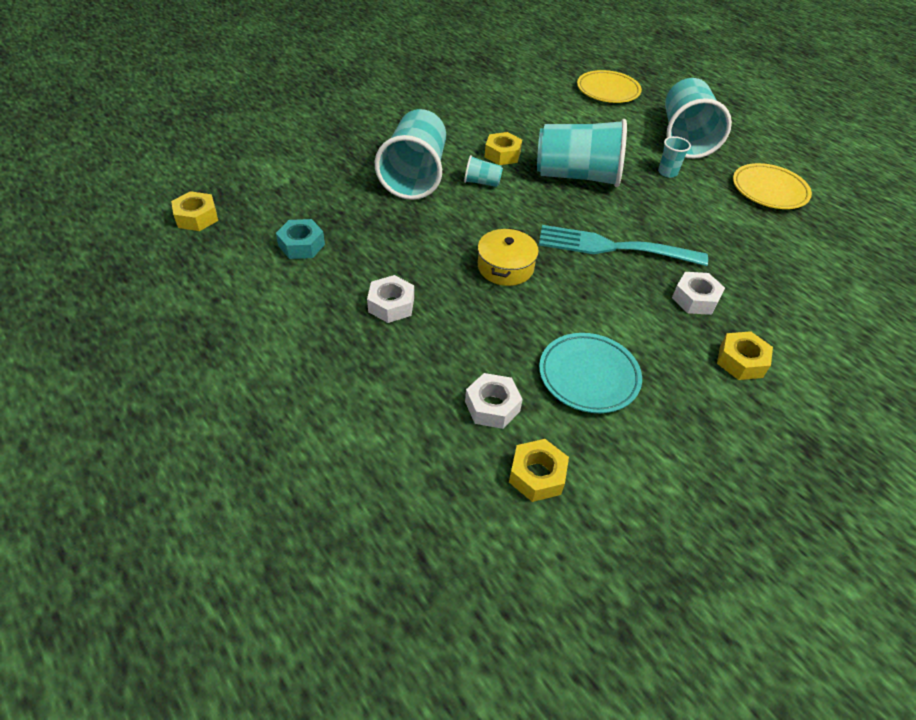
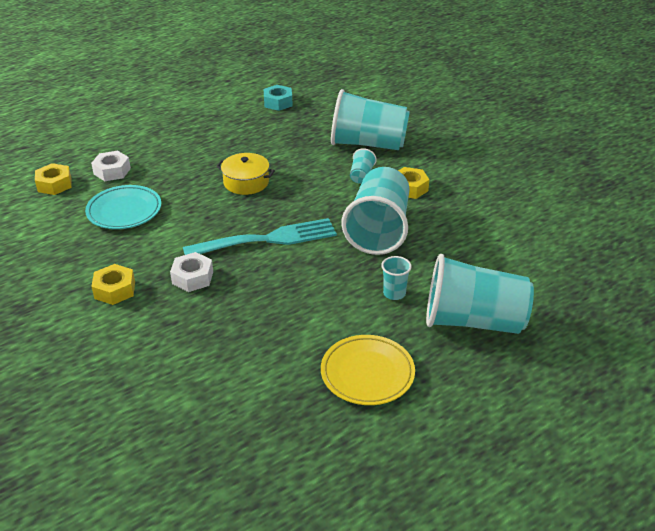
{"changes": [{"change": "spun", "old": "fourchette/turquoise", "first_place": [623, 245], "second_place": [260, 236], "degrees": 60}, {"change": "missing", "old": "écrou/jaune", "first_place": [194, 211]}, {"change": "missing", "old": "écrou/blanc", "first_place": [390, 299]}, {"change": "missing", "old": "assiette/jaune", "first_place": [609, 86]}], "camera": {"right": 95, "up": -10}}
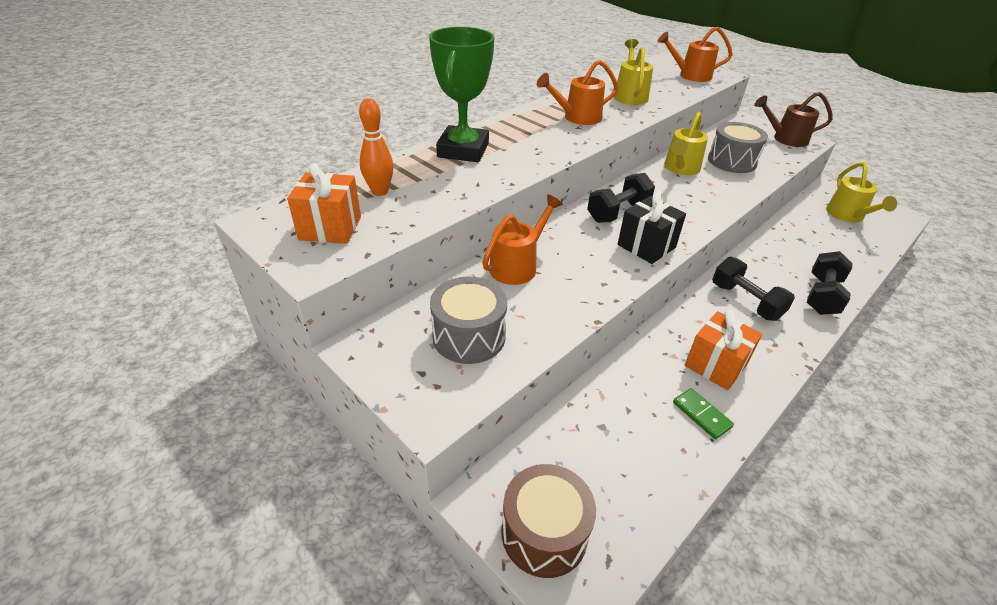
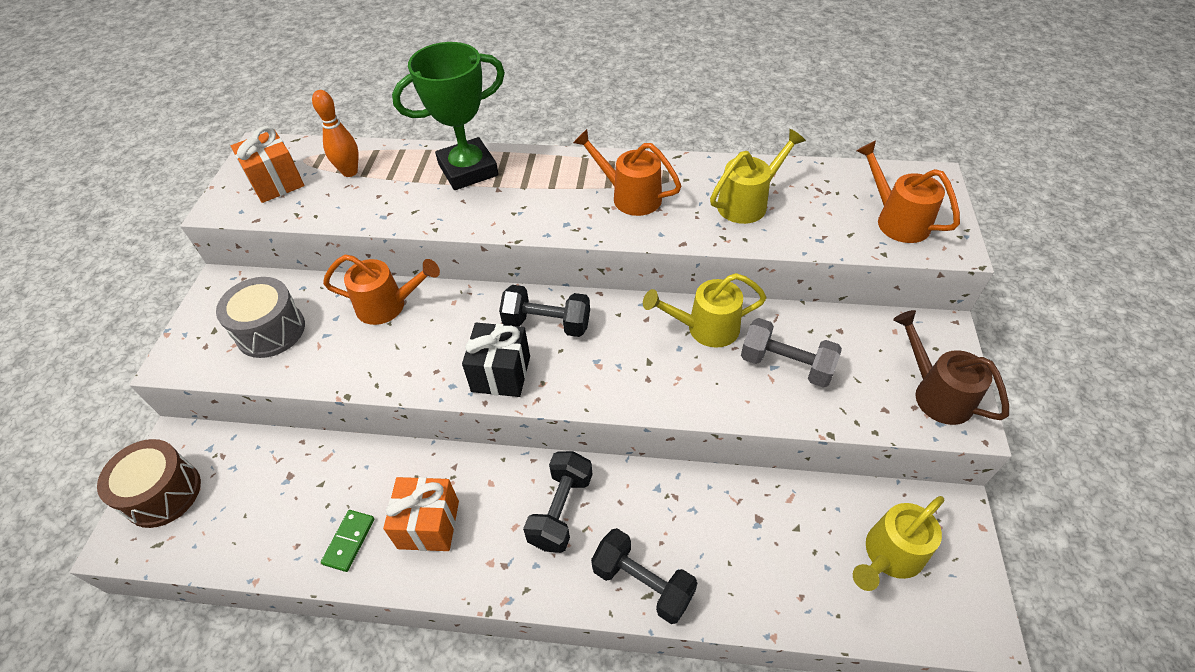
{"changes": [{"change": "spun", "old": "haltère/noir", "first_place": [830, 283], "second_place": [644, 576], "degrees": 45}, {"change": "exchanged", "old": "tambour/gris", "new": "haltère/gris", "first_place": [738, 147], "second_place": [791, 353]}], "camera": {"right": 55, "up": 10}}
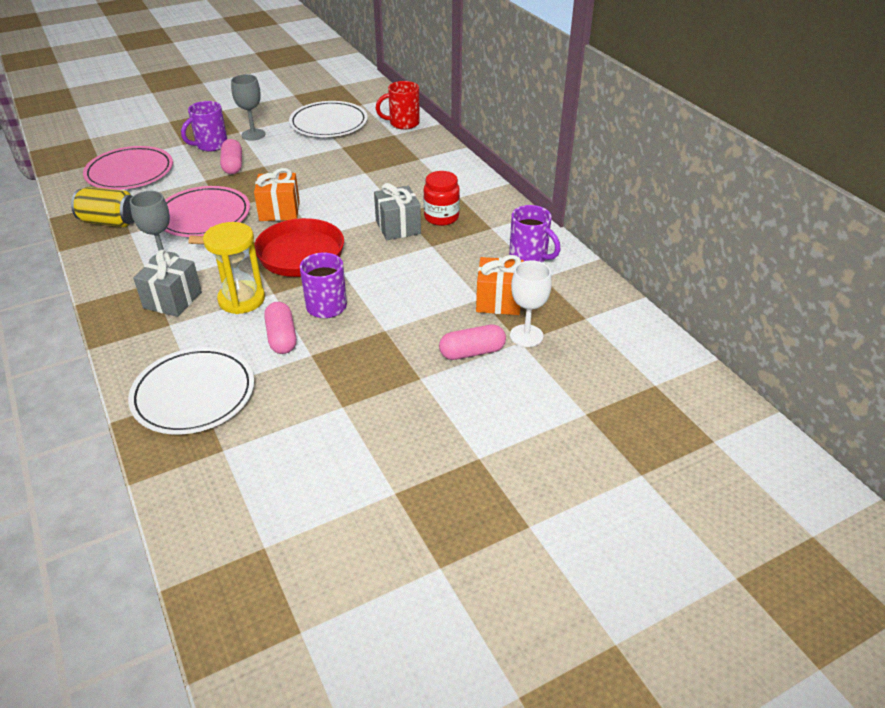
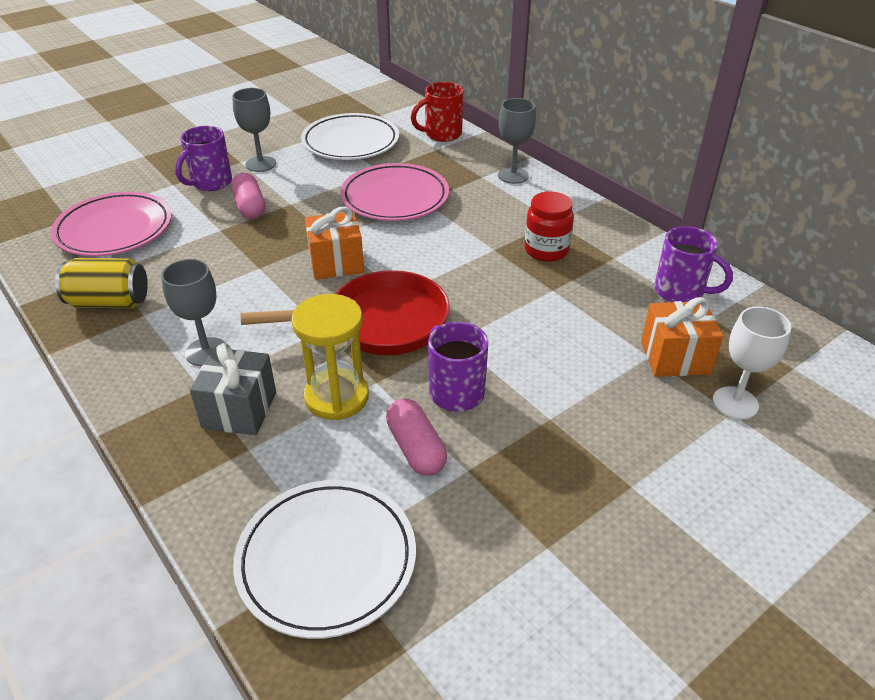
{"changes": [{"change": "relocated", "old": "assiette/rose", "first_place": [207, 211], "second_place": [394, 192]}, {"change": "appeared", "new": "verre à pied/gris", "second_place": [517, 141]}, {"change": "missing", "old": "cadeau/gris", "first_place": [397, 211]}, {"change": "missing", "old": "gélule/rose", "first_place": [472, 342]}], "camera": {"right": -10, "up": 0}}
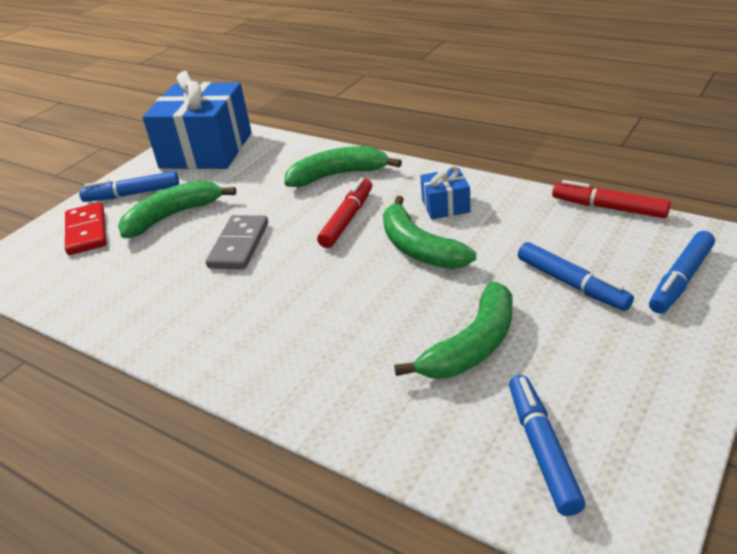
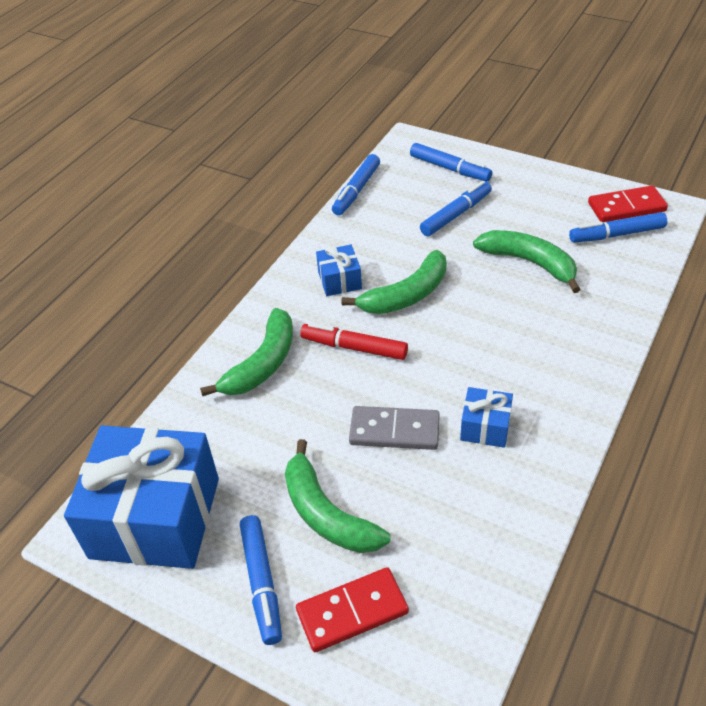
{"changes": [{"change": "spun", "old": "banane/vert", "first_place": [343, 166], "second_place": [246, 352], "degrees": -135}, {"change": "colour", "old": "feutre/rouge", "new": "feutre/bleu", "first_place": [611, 199], "second_place": [356, 185]}, {"change": "appeared", "new": "cadeau/bleu", "second_place": [486, 417]}, {"change": "appeared", "new": "domino/rouge", "second_place": [628, 203]}], "camera": {"right": -95, "up": 10}}
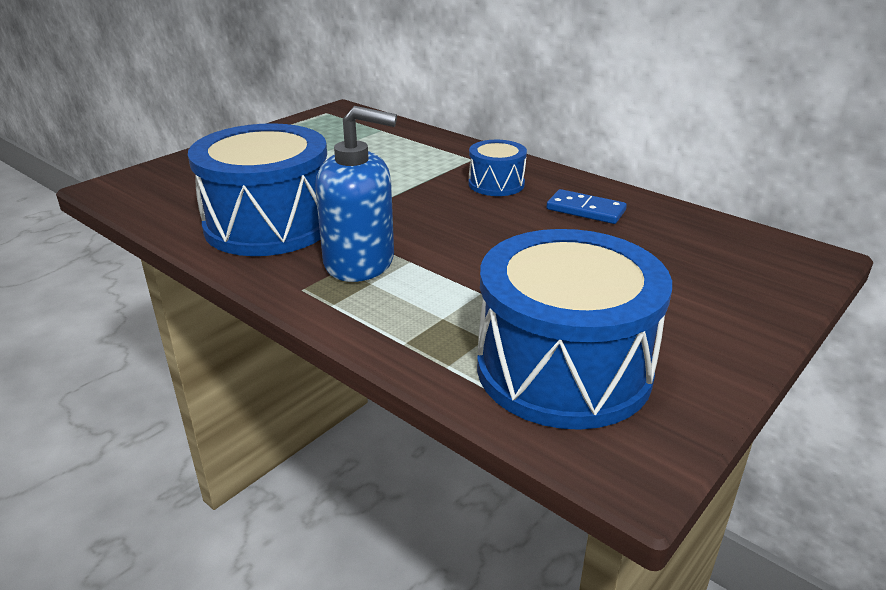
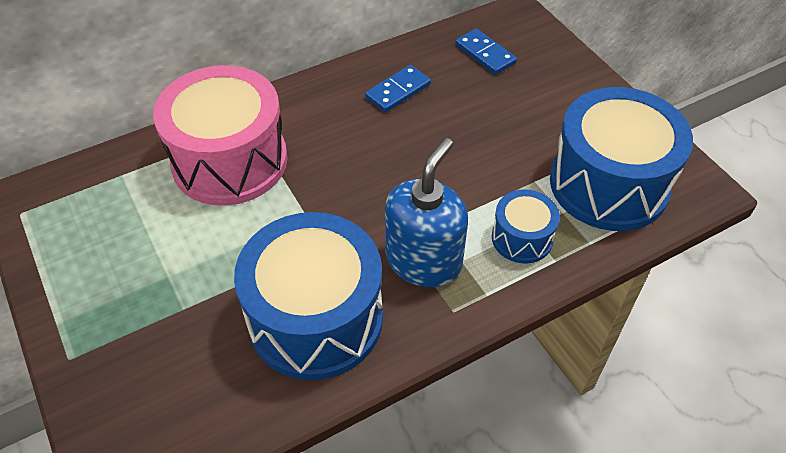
{"changes": [{"change": "appeared", "new": "tambour/rose", "second_place": [220, 135]}, {"change": "appeared", "new": "domino/bleu", "second_place": [486, 51]}, {"change": "relocated", "old": "tambour/bleu", "first_place": [498, 168], "second_place": [526, 226]}], "camera": {"right": -70, "up": 20}}
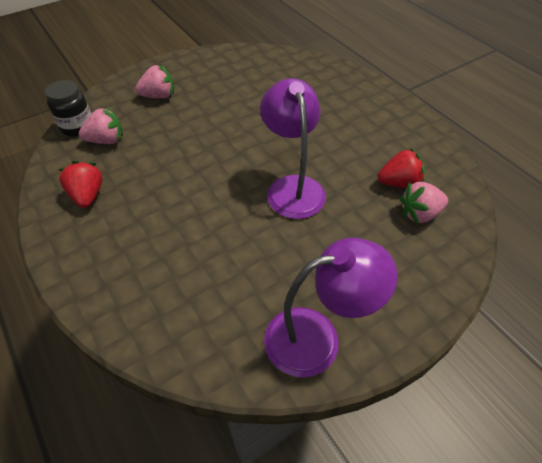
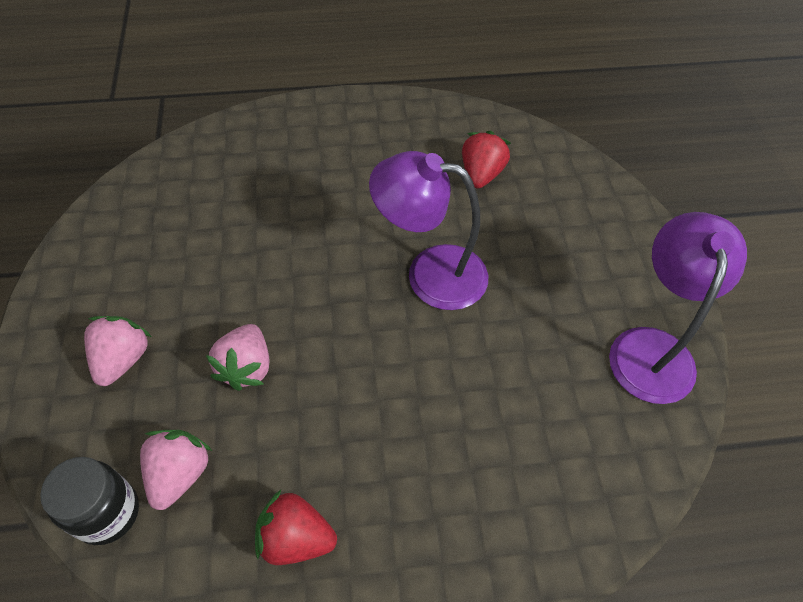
{"changes": [{"change": "relocated", "old": "fraise/rose", "first_place": [424, 203], "second_place": [238, 357]}], "camera": {"right": -65, "up": 5}}
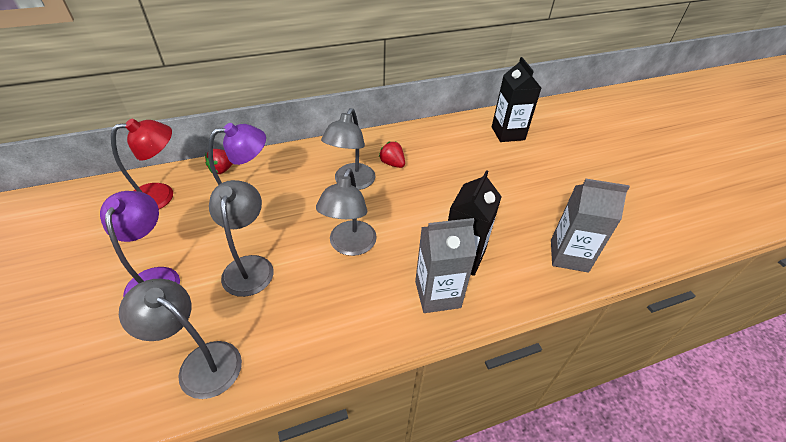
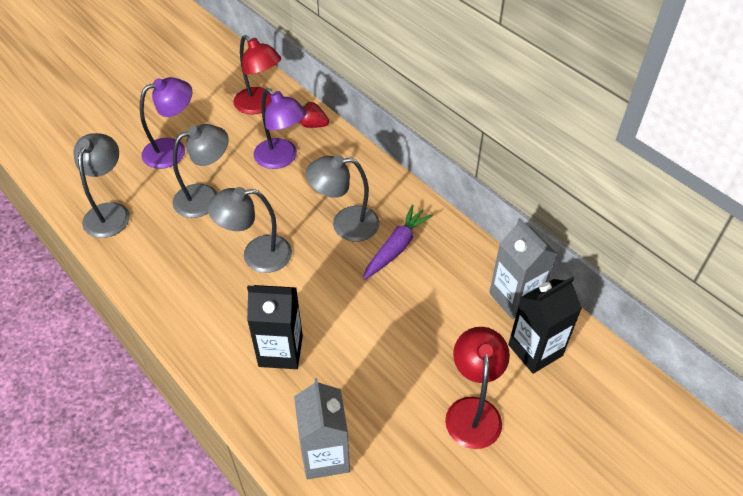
{"changes": [{"change": "exchanged", "old": "fraise/rouge", "new": "carotte/violet", "first_place": [392, 155], "second_place": [398, 242]}, {"change": "appeared", "new": "lampe/rouge", "second_place": [477, 388]}, {"change": "relocated", "old": "brique de lait/gris", "first_place": [445, 265], "second_place": [523, 268]}], "camera": {"right": 70, "up": 5}}
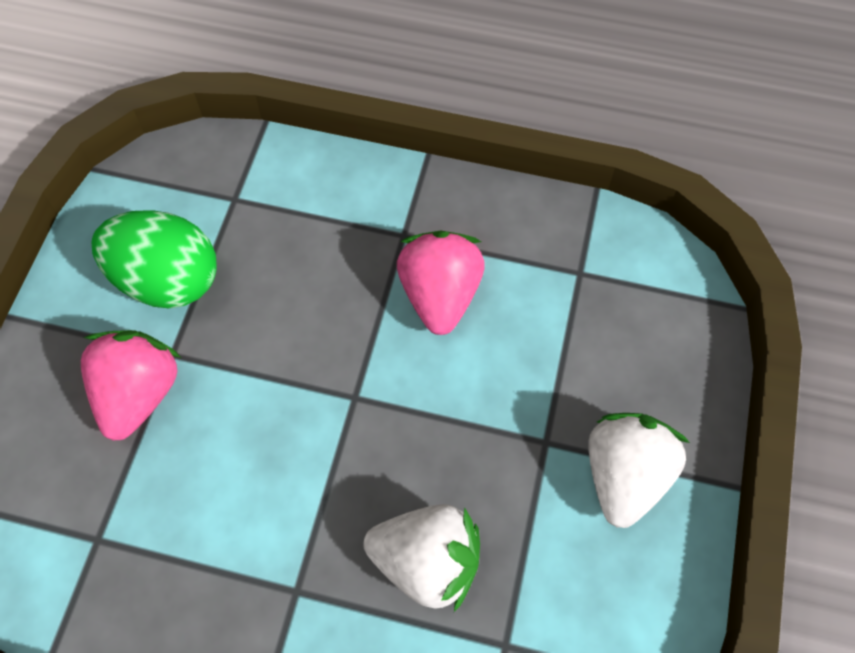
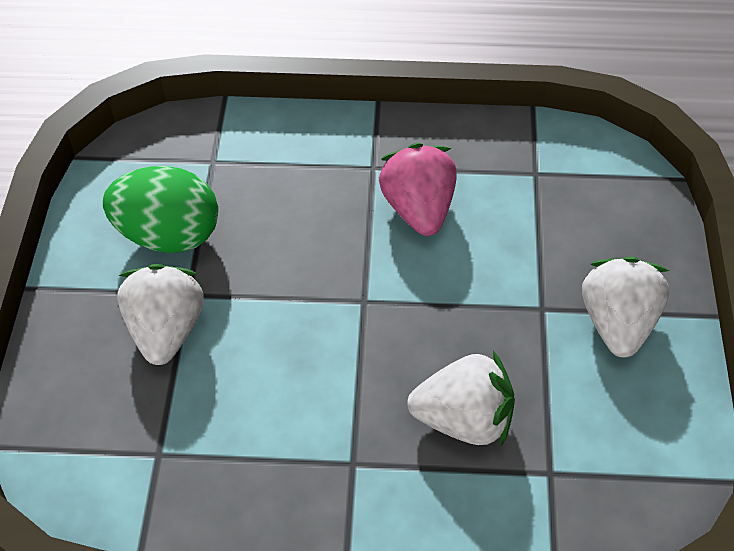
{"changes": [{"change": "colour", "old": "fraise/rose", "new": "fraise/blanc", "first_place": [131, 385], "second_place": [160, 314]}], "camera": {"right": -10, "up": -10}}
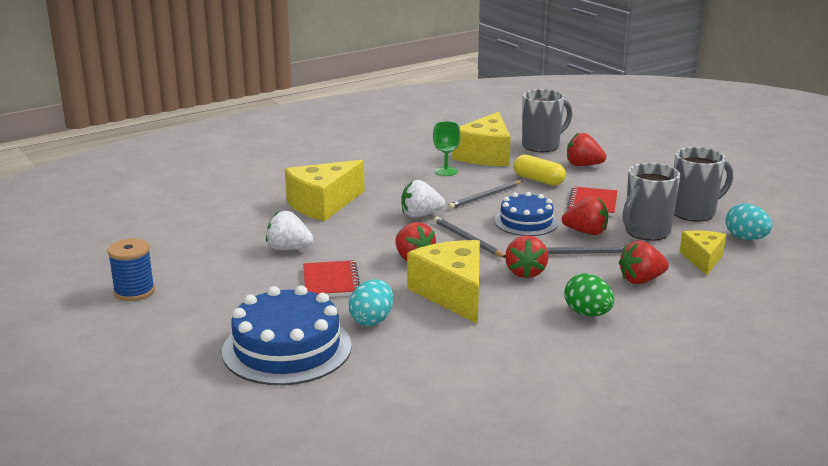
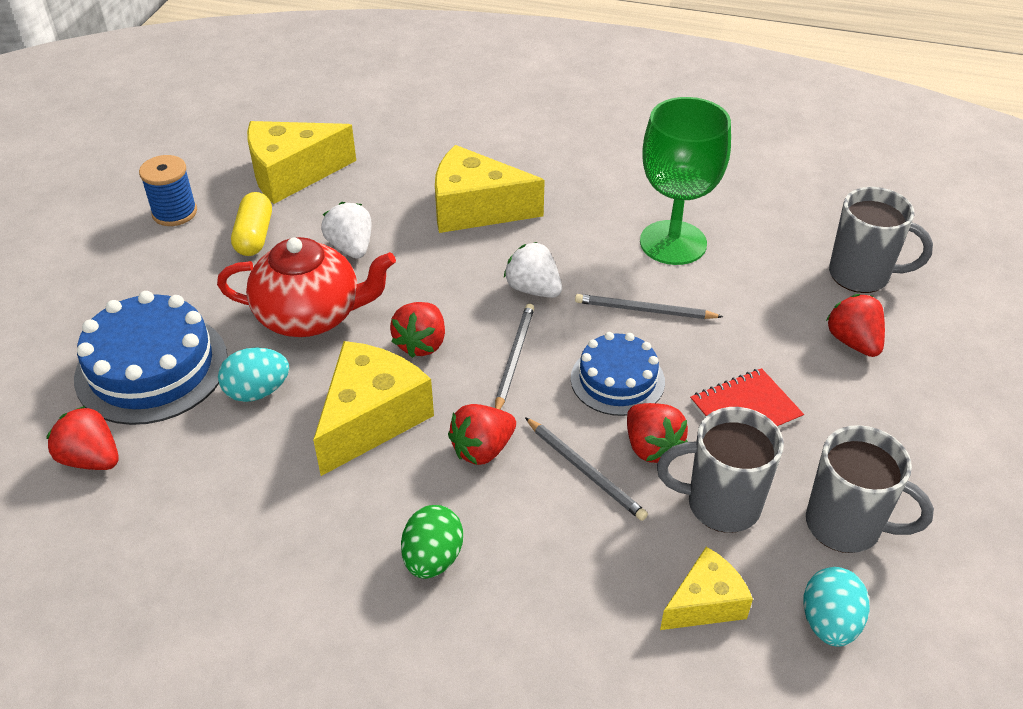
{"changes": [{"change": "relocated", "old": "fraise/rouge", "first_place": [644, 262], "second_place": [82, 438]}, {"change": "exchanged", "old": "carnet/rouge", "new": "théière/rouge", "first_place": [331, 278], "second_place": [306, 287]}, {"change": "relocated", "old": "gélule/jaune", "first_place": [539, 170], "second_place": [251, 224]}, {"change": "relocated", "old": "fromage/jaune", "first_place": [481, 139], "second_place": [301, 162]}, {"change": "size", "old": "verre à pied/vert", "first_place": [447, 148], "second_place": [685, 181], "factor": 2.04}], "camera": {"right": 50, "up": 20}}
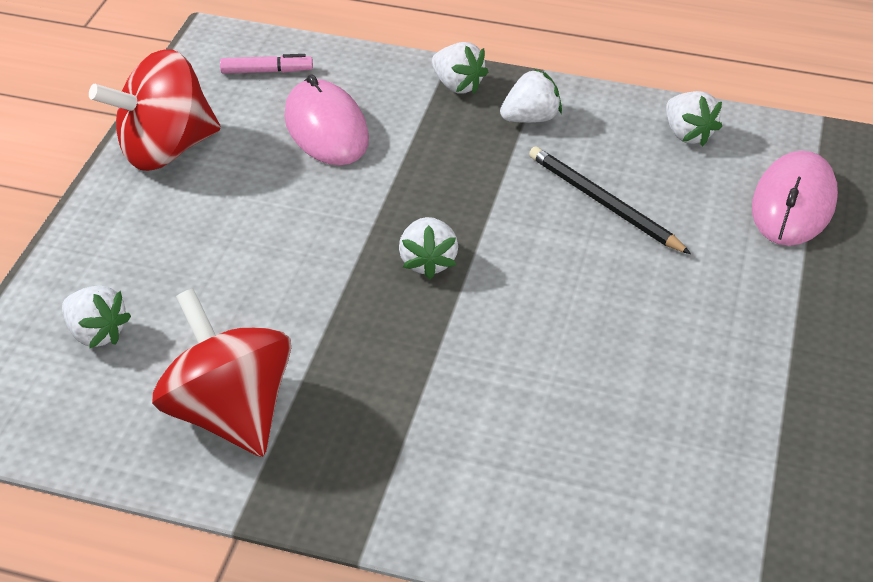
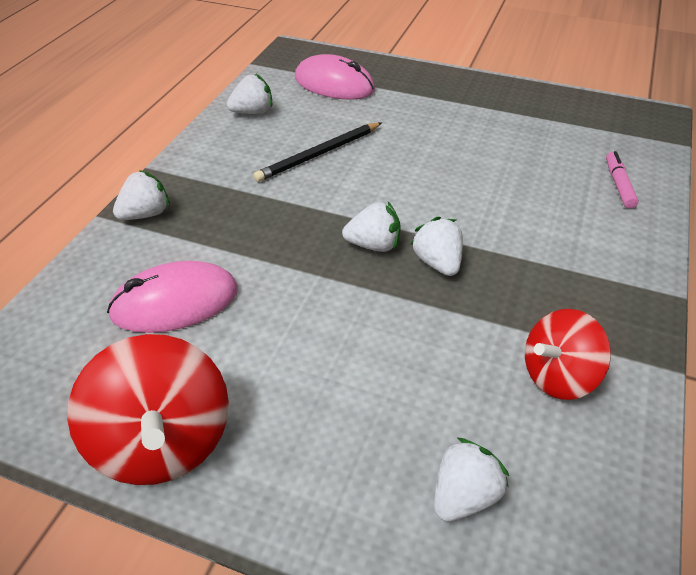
{"changes": [{"change": "relocated", "old": "fraise/blanc", "first_place": [531, 96], "second_place": [436, 246]}, {"change": "size", "old": "toupie/rouge", "first_place": [221, 372], "second_place": [568, 354], "factor": 0.66}, {"change": "relocated", "old": "feutre/rose", "first_place": [266, 64], "second_place": [622, 180]}], "camera": {"right": -85, "up": 0}}
